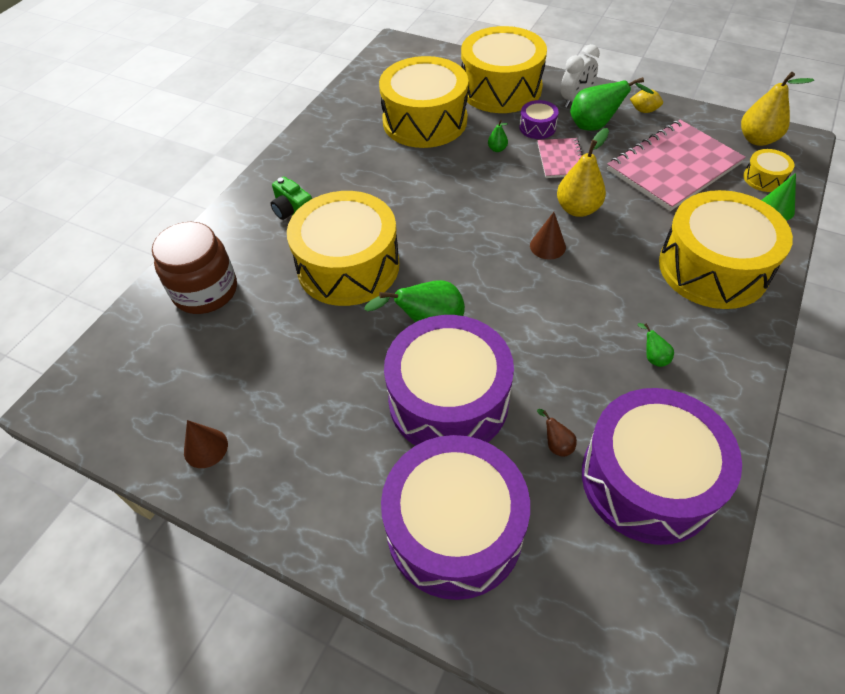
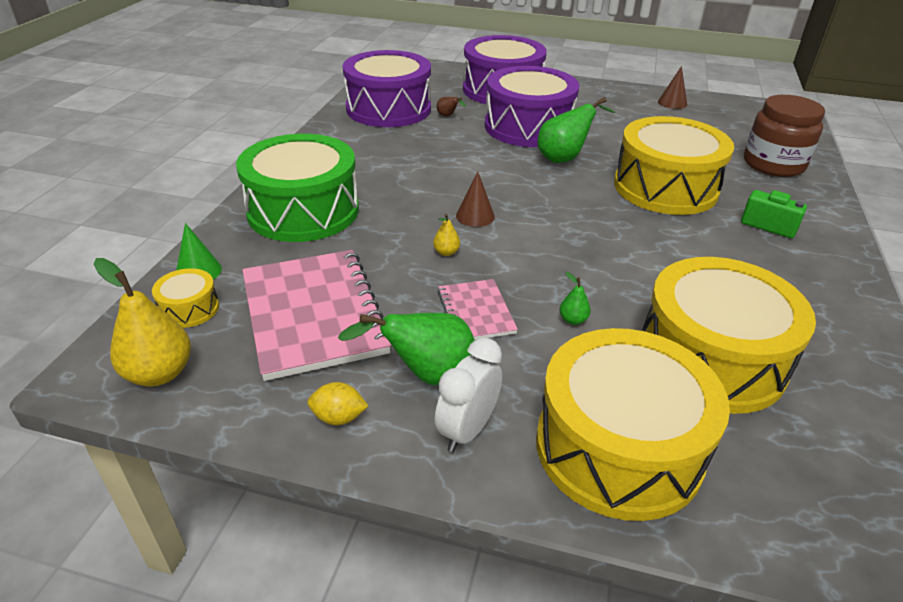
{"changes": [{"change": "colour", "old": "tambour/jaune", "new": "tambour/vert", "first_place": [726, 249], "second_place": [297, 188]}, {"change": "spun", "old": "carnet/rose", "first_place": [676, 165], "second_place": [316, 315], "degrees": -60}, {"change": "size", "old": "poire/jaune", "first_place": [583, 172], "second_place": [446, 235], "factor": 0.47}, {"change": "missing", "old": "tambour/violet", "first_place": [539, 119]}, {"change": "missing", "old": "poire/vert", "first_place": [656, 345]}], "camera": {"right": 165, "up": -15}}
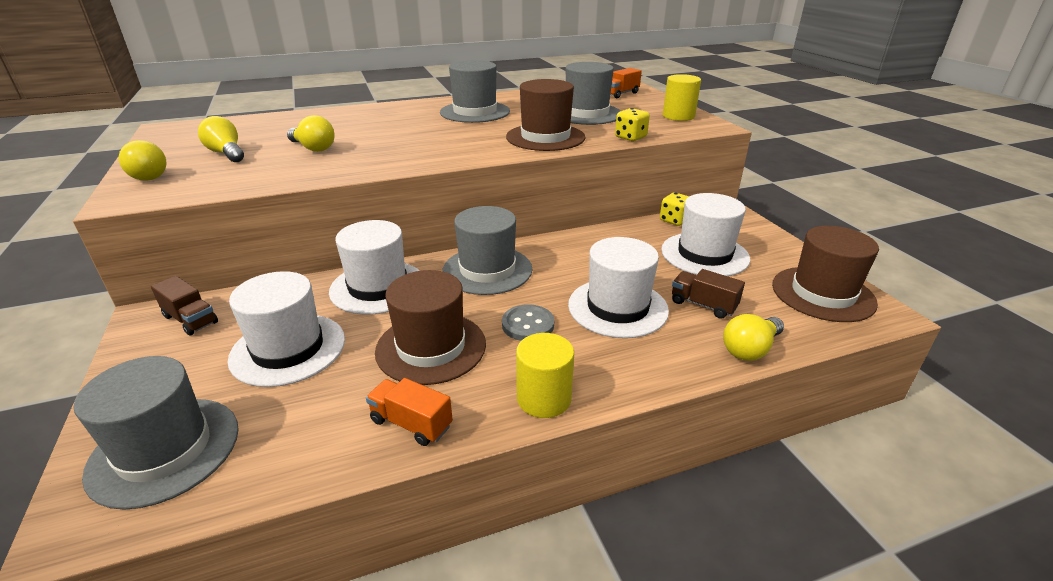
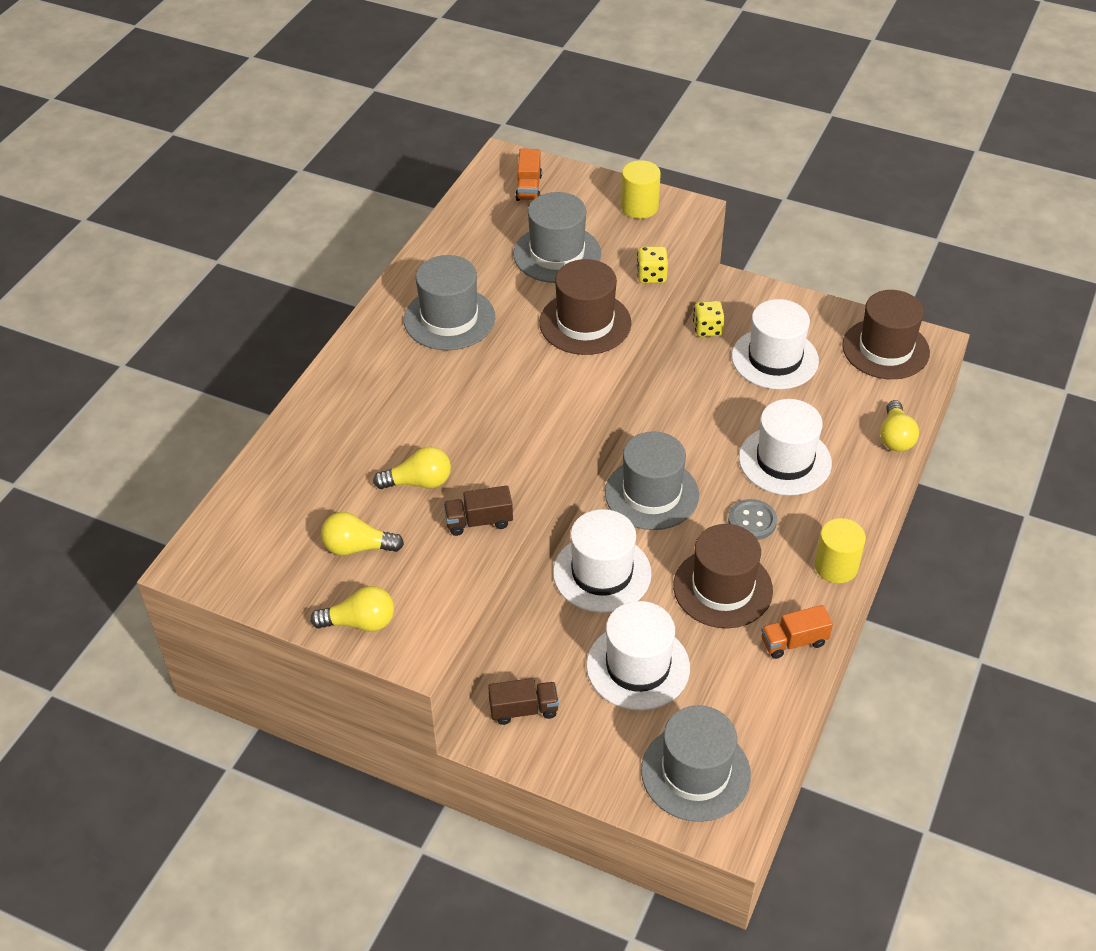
{"changes": [{"change": "relocated", "old": "camion/marron", "first_place": [708, 294], "second_place": [478, 510]}], "camera": {"right": -45, "up": 15}}
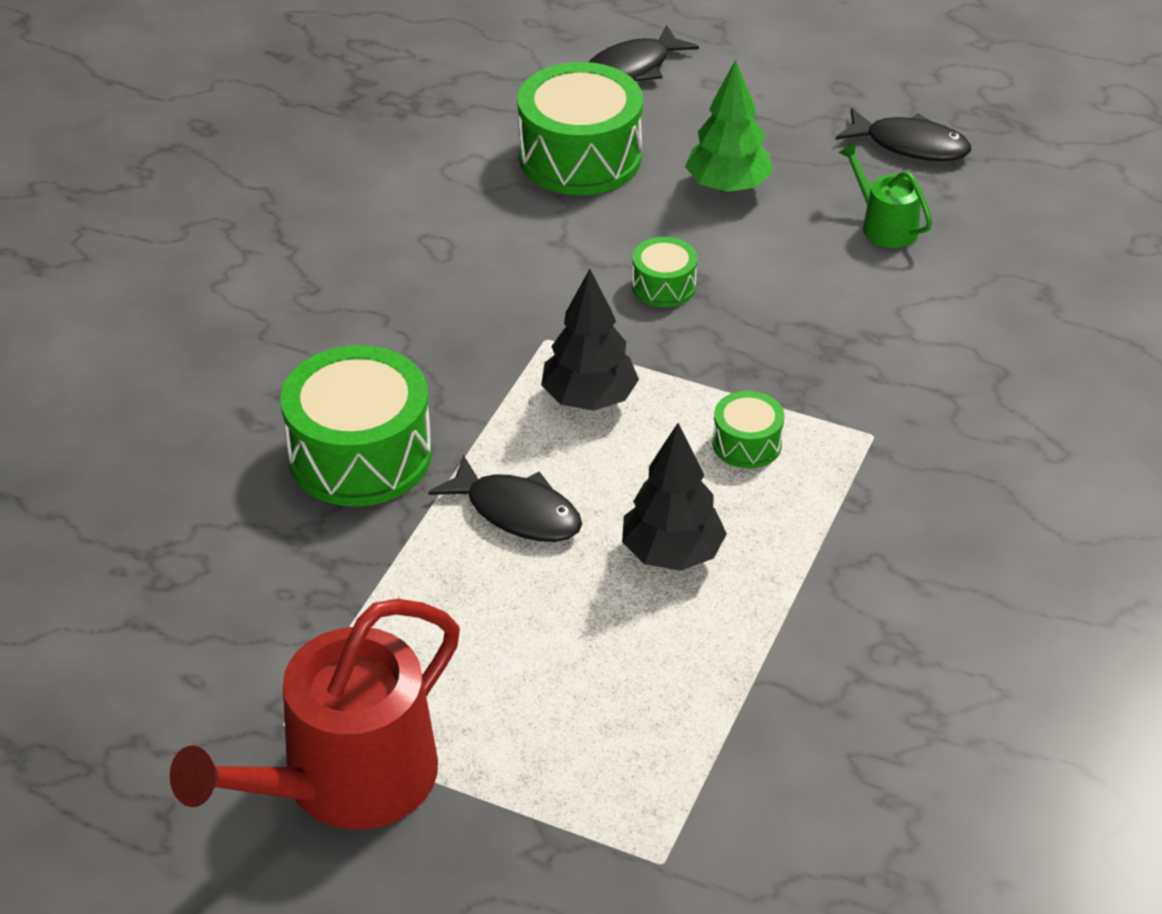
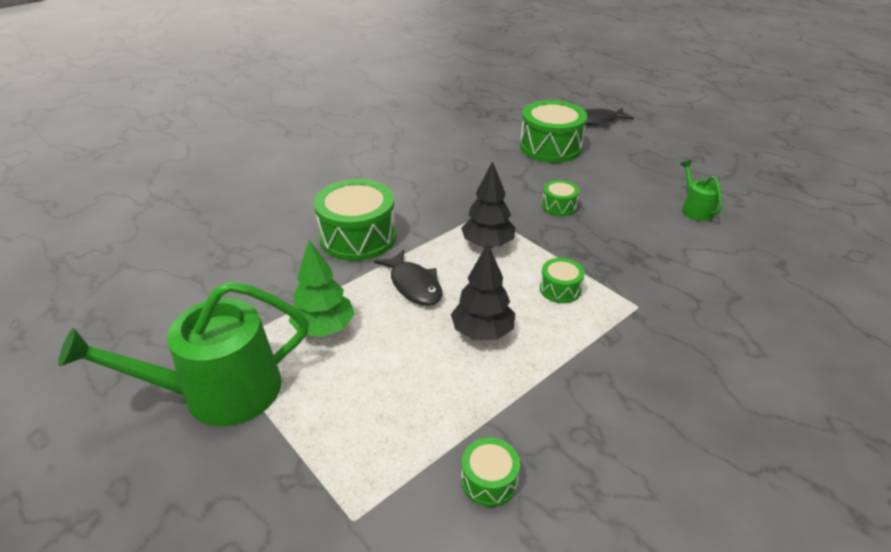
{"changes": [{"change": "colour", "old": "arrosoir/rouge", "new": "arrosoir/vert", "first_place": [315, 714], "second_place": [183, 353]}, {"change": "relocated", "old": "arbre/vert", "first_place": [729, 126], "second_place": [321, 288]}, {"change": "appeared", "new": "tambour/vert", "second_place": [490, 472]}, {"change": "missing", "old": "poisson/noir", "first_place": [903, 134]}], "camera": {"right": 25, "up": -5}}
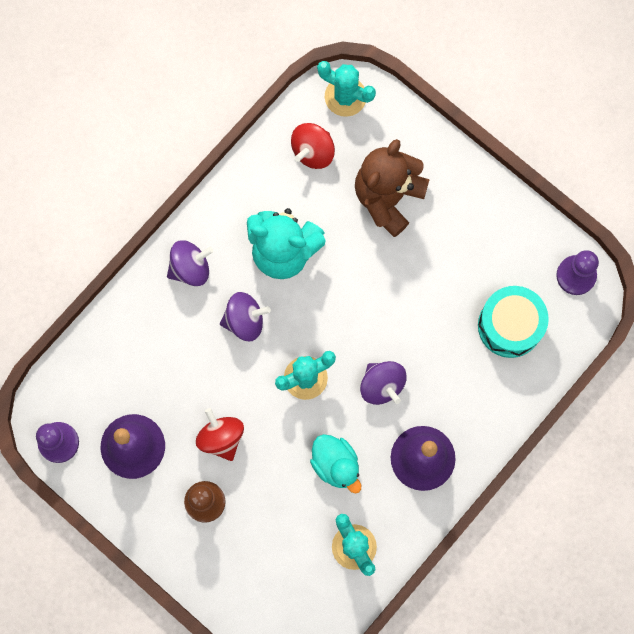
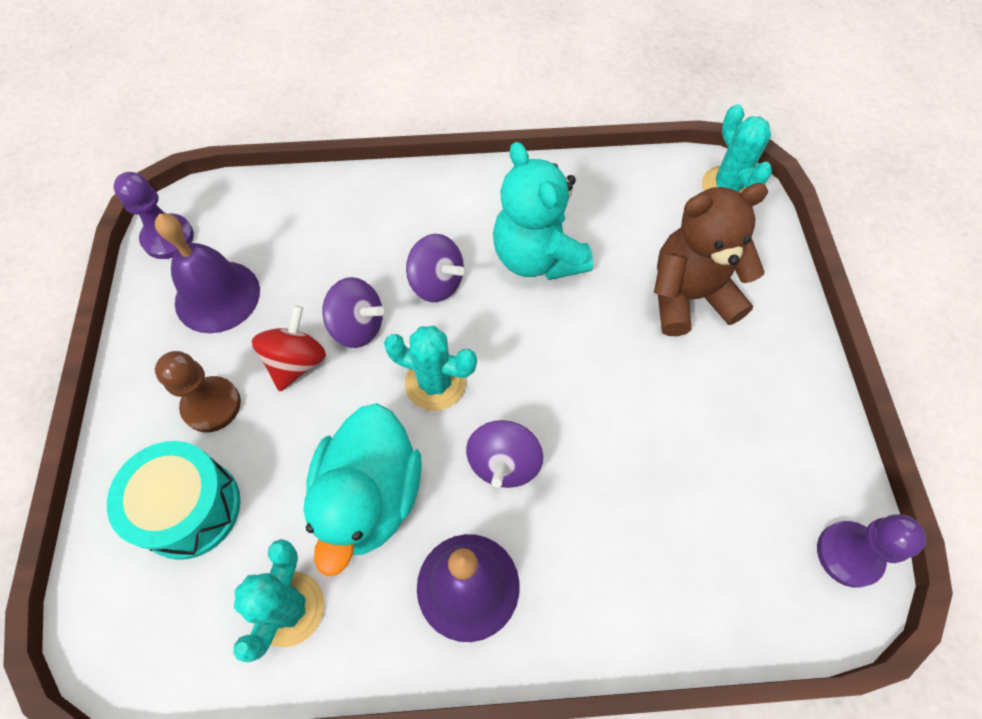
{"changes": [{"change": "relocated", "old": "tambour/turquoise", "first_place": [513, 322], "second_place": [174, 500]}, {"change": "size", "old": "canard/turquoise", "first_place": [335, 464], "second_place": [362, 490], "factor": 1.6}, {"change": "relocated", "old": "toupie/violet", "first_place": [190, 263], "second_place": [353, 312]}, {"change": "missing", "old": "toupie/rouge", "first_place": [313, 146]}], "camera": {"right": 45, "up": -15}}
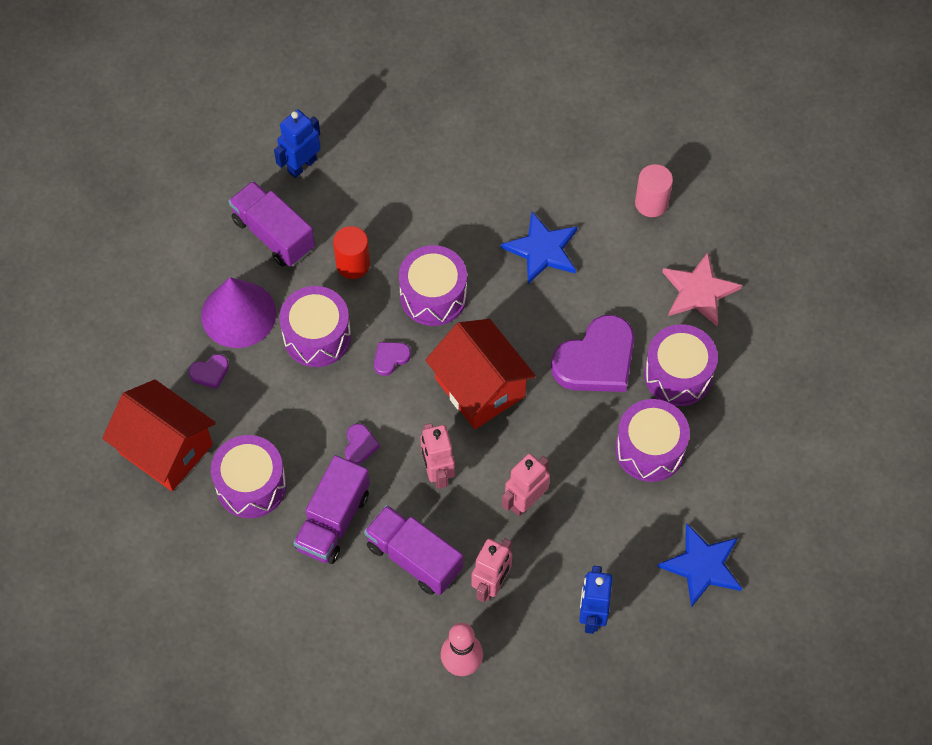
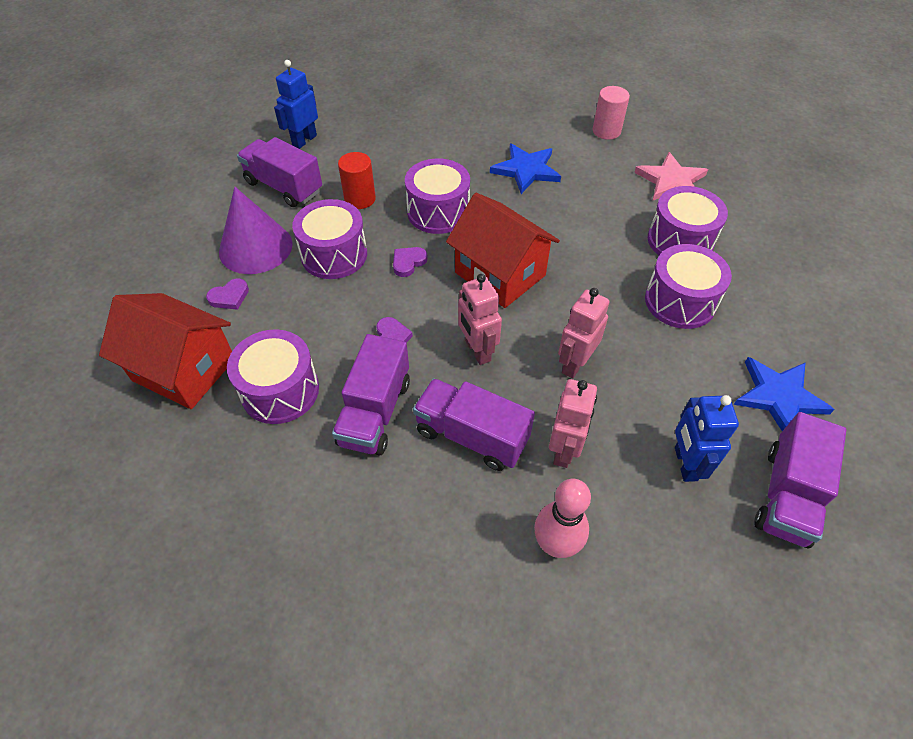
{"changes": [{"change": "appeared", "new": "camion/violet", "second_place": [800, 480]}, {"change": "missing", "old": "cœur/violet", "first_place": [593, 353]}], "camera": {"right": -10, "up": -10}}
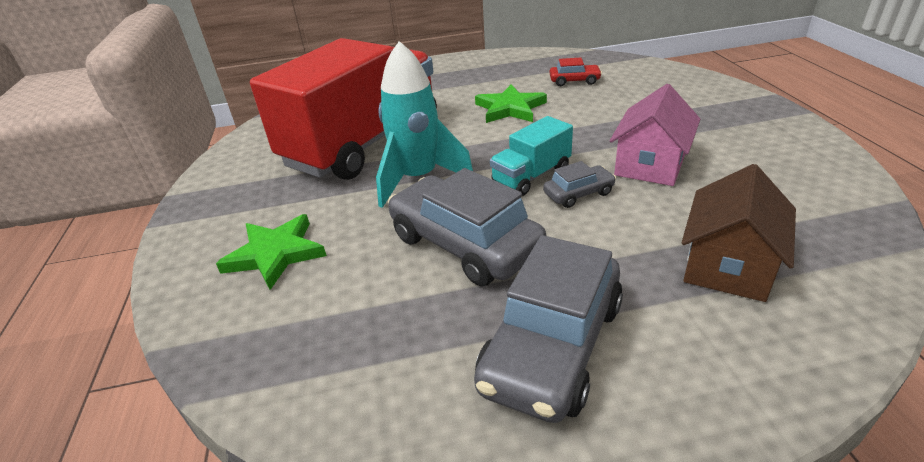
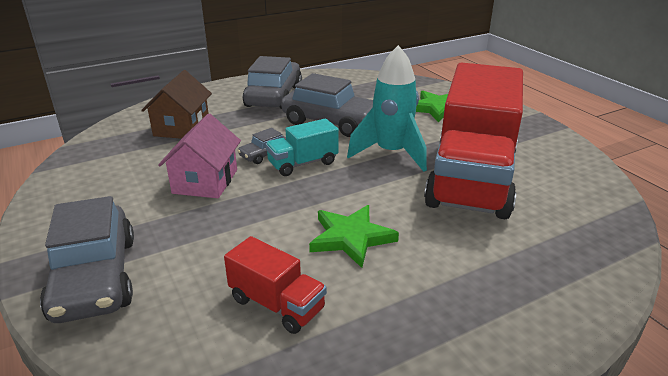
{"changes": [{"change": "appeared", "new": "voiture/gris", "second_place": [87, 259]}, {"change": "exchanged", "old": "voiture/rouge", "new": "camion/rouge", "first_place": [576, 72], "second_place": [275, 285]}, {"change": "spun", "old": "camion/turquoise", "first_place": [531, 156], "second_place": [302, 147], "degrees": -150}], "camera": {"right": 160, "up": -5}}
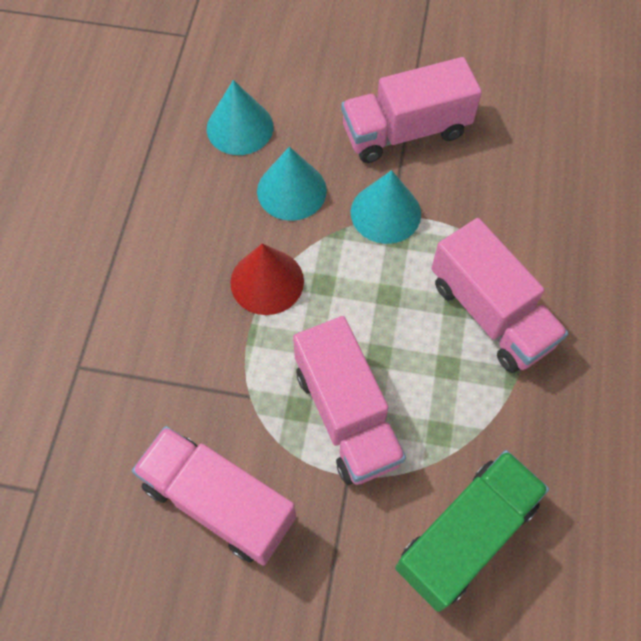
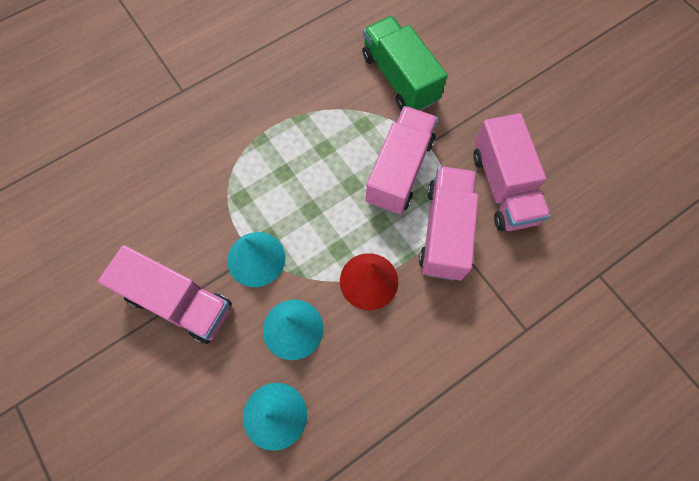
{"changes": [{"change": "spun", "old": "camion/vert", "first_place": [472, 531], "second_place": [404, 63], "degrees": 60}, {"change": "relocated", "old": "camion/rose", "first_place": [499, 295], "second_place": [448, 223]}], "camera": {"right": -135, "up": 5}}
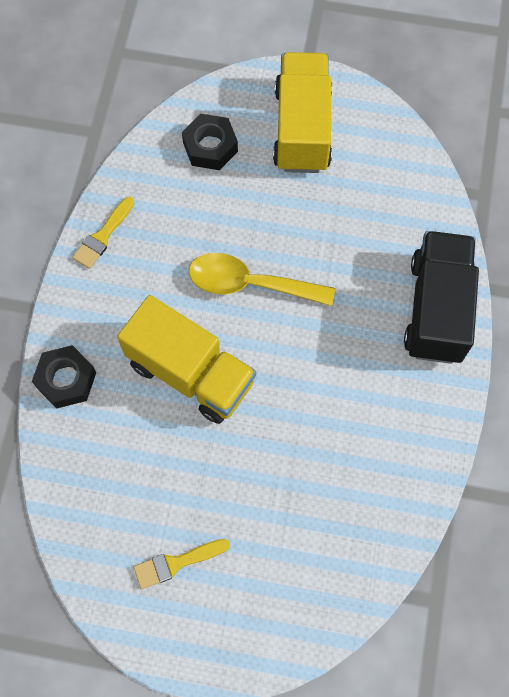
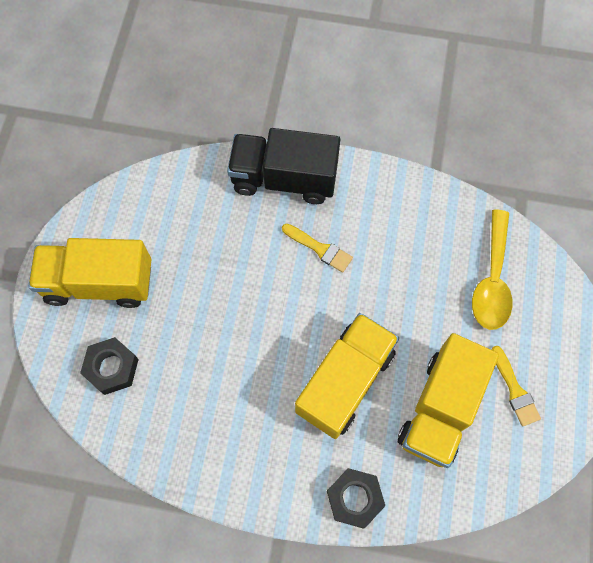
{"changes": [{"change": "relocated", "old": "pinceau/jaune", "first_place": [103, 233], "second_place": [317, 248]}, {"change": "appeared", "new": "camion/jaune", "second_place": [448, 400]}, {"change": "relocated", "old": "cuillère/jaune", "first_place": [262, 279], "second_place": [492, 270]}], "camera": {"right": -90, "up": 0}}
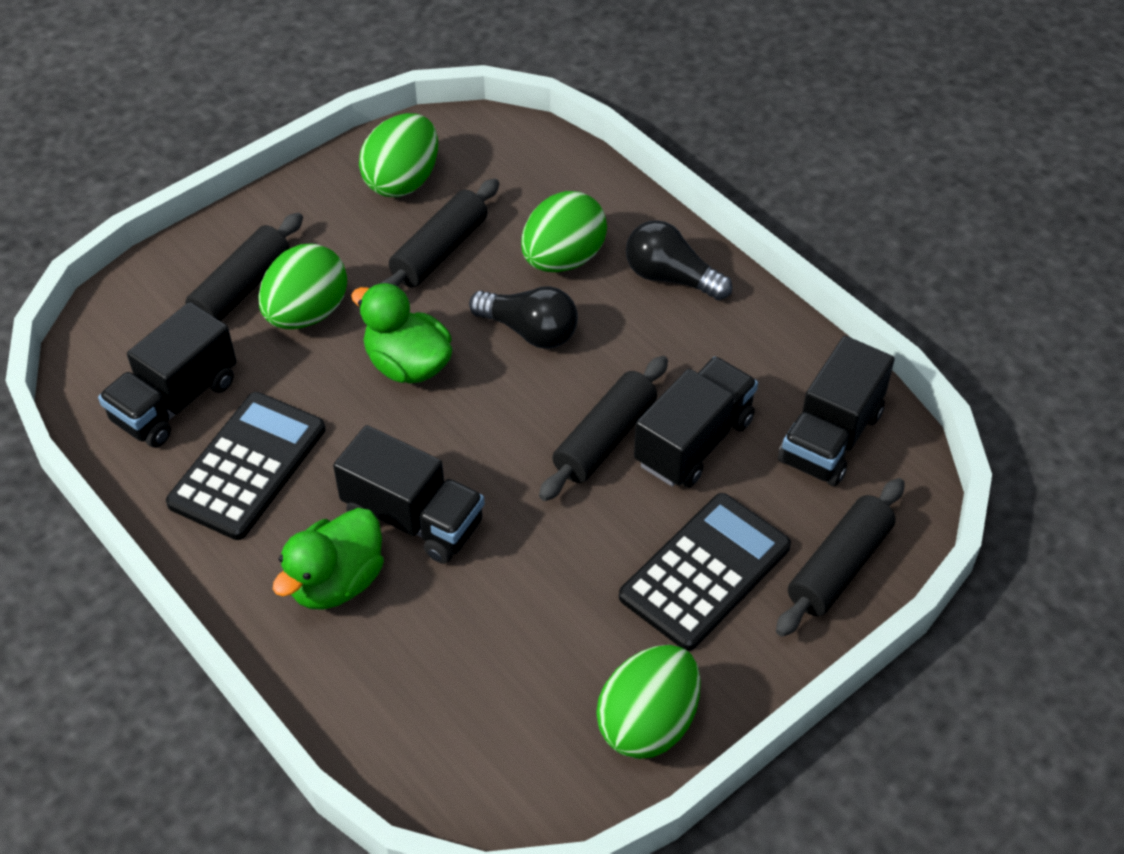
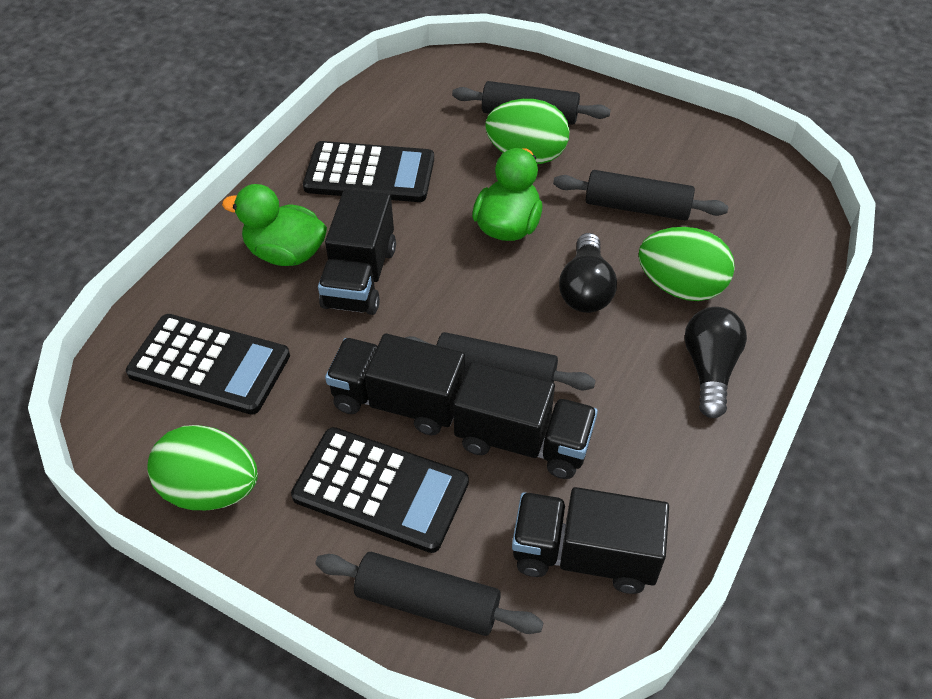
{"changes": [{"change": "appeared", "new": "calculatrice/noir", "second_place": [208, 364]}, {"change": "relocated", "old": "camion/noir", "first_place": [167, 375], "second_place": [395, 384]}, {"change": "missing", "old": "œuf/vert", "first_place": [398, 155]}], "camera": {"right": 70, "up": 0}}
